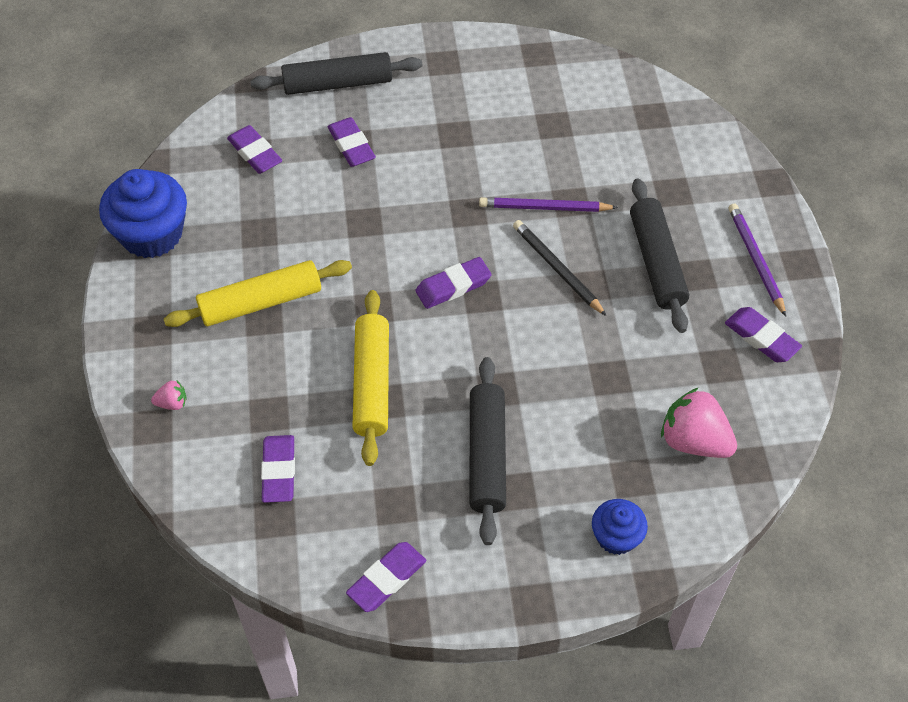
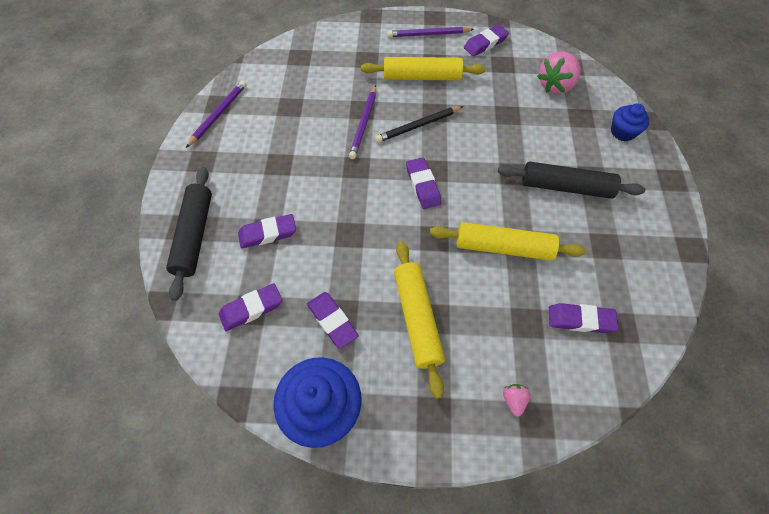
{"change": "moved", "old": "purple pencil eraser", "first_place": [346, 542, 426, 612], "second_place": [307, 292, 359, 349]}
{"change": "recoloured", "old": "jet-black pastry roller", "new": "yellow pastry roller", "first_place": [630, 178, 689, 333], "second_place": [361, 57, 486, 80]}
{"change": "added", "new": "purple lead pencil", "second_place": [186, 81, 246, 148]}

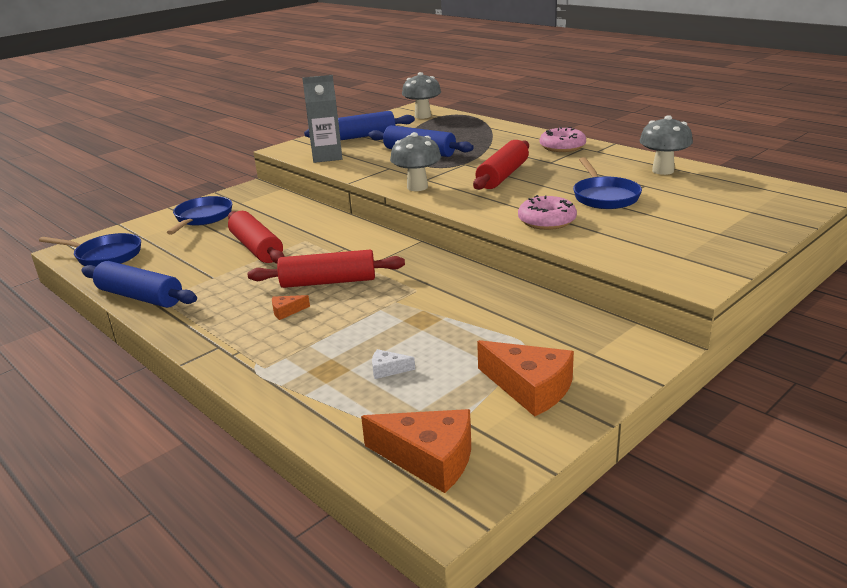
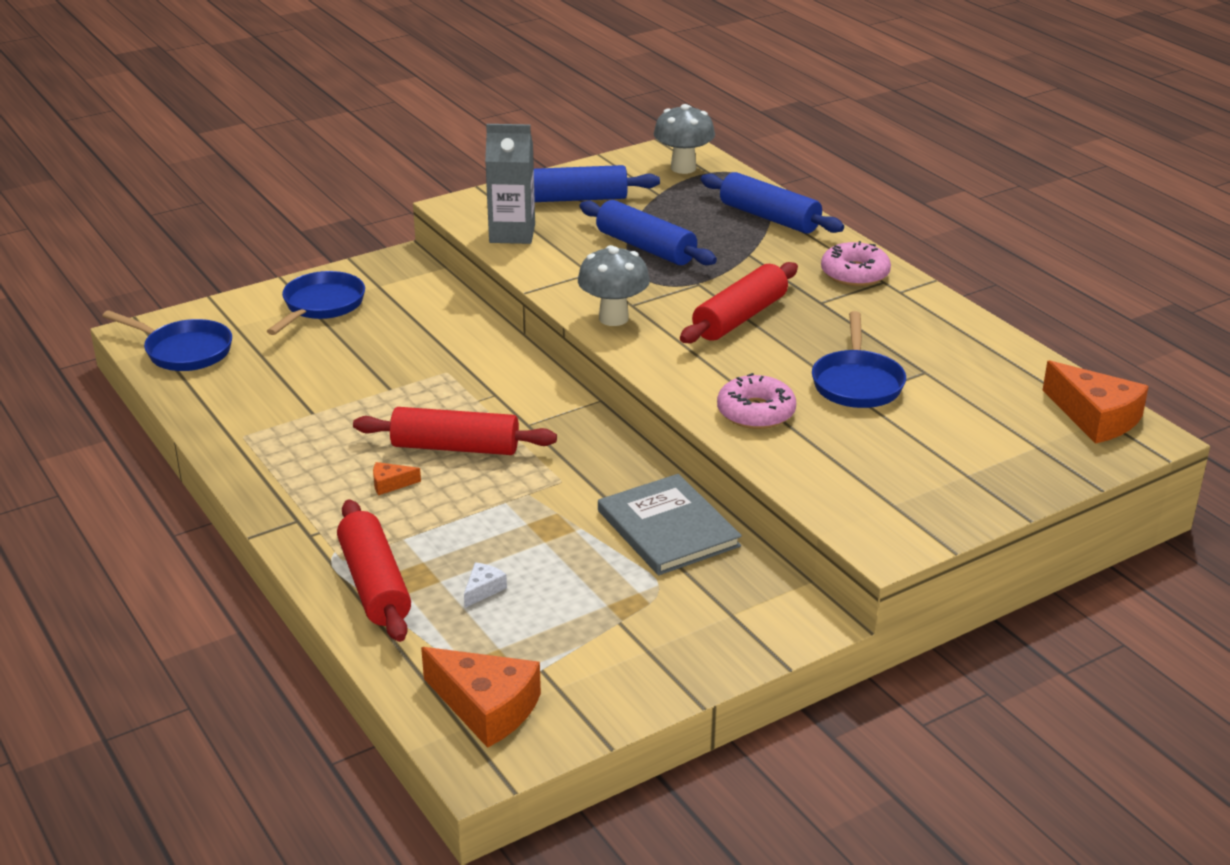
{"change": "moved", "old": "cobalt pastry roller", "first_place": [81, 261, 197, 308], "second_place": [701, 172, 844, 234]}
{"change": "moved", "old": "scarlet pastry roller", "first_place": [228, 211, 285, 264], "second_place": [337, 500, 411, 642]}
{"change": "turned", "old": "white cheese wedge", "first_place": [372, 349, 415, 379], "second_place": [464, 562, 507, 608], "degrees": 105}
{"change": "moved", "old": "orange-coloured cheese wedge", "first_place": [477, 340, 574, 417], "second_place": [1042, 360, 1149, 444]}
{"change": "removed", "old": "gray mushroom", "first_place": [639, 115, 693, 175]}
{"change": "added", "new": "gray hardcover", "second_place": [598, 474, 742, 575]}

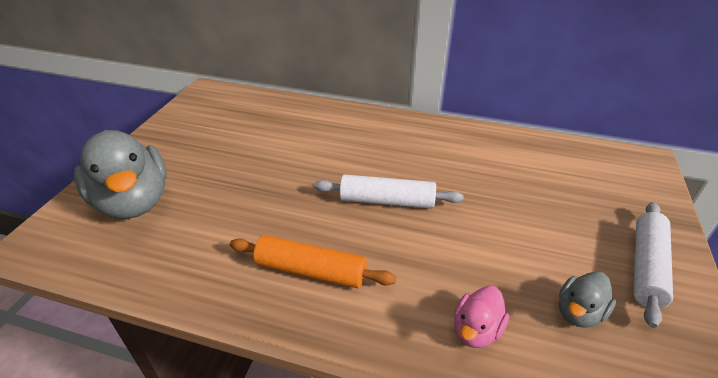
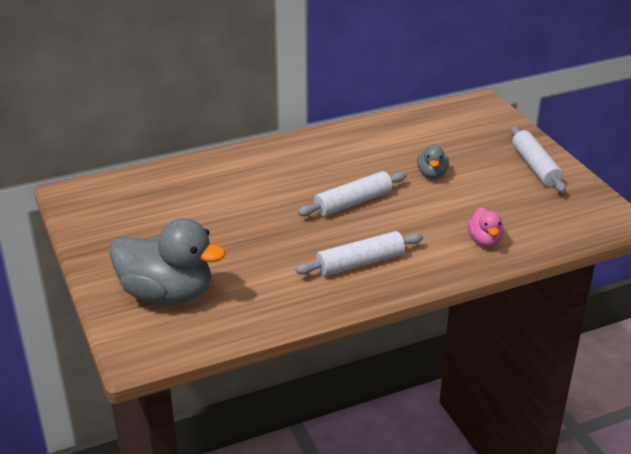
{"change": "recoloured", "old": "orange-coloured pastry roller", "new": "white pastry roller", "first_place": [230, 235, 396, 288], "second_place": [296, 231, 423, 276]}
{"change": "moved", "old": "gray toy duck", "first_place": [559, 271, 616, 328], "second_place": [417, 144, 449, 179]}

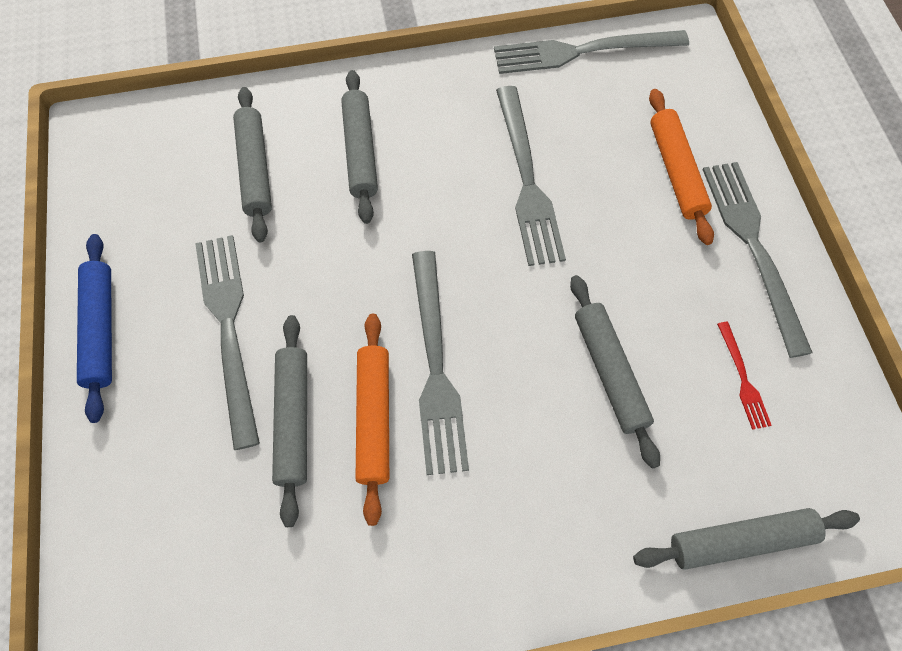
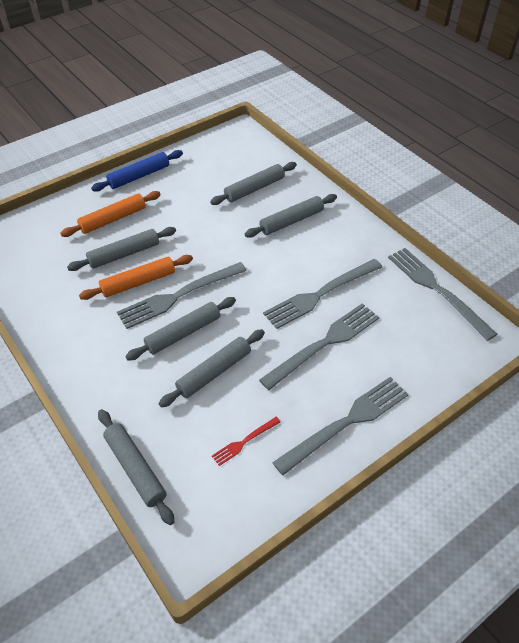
{"change": "moved", "old": "gray fork", "first_place": [195, 235, 260, 450], "second_place": [259, 303, 379, 390]}
{"change": "moved", "old": "orange-coloured pastry roller", "first_place": [649, 89, 714, 245], "second_place": [60, 191, 161, 237]}
{"change": "added", "new": "gray pastry roller", "second_place": [125, 297, 236, 361]}

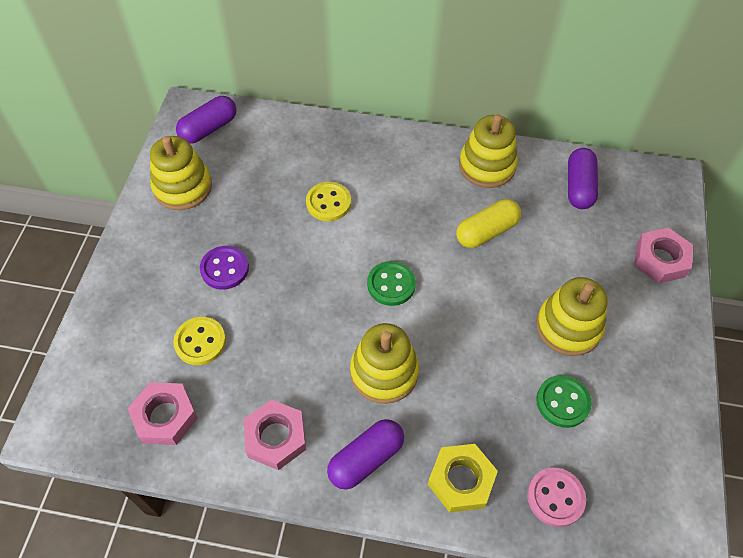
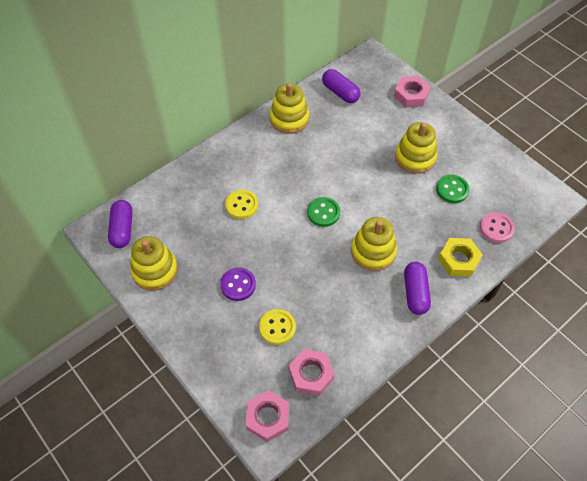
{"change": "moved", "old": "rosy hex nut", "first_place": [243, 400, 306, 470], "second_place": [246, 390, 289, 442]}
{"change": "removed", "old": "yellow pill shape", "first_place": [456, 199, 521, 248]}

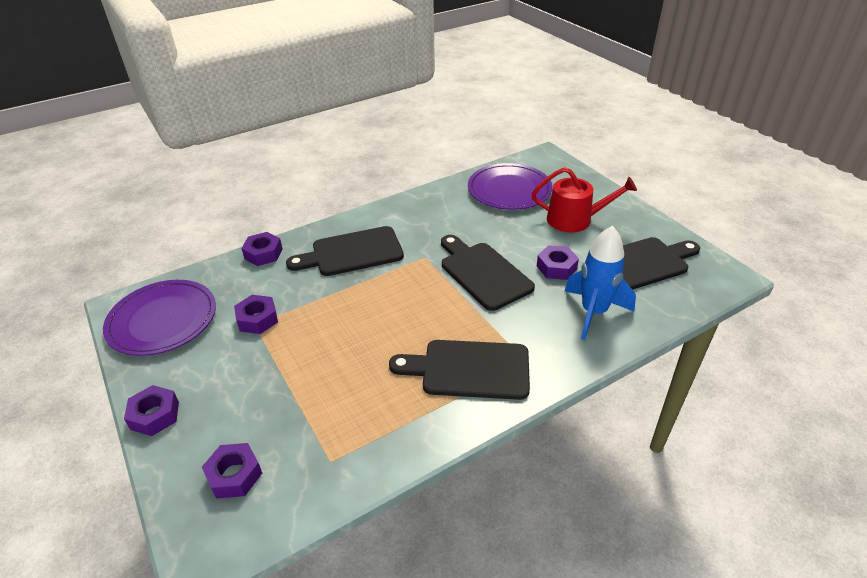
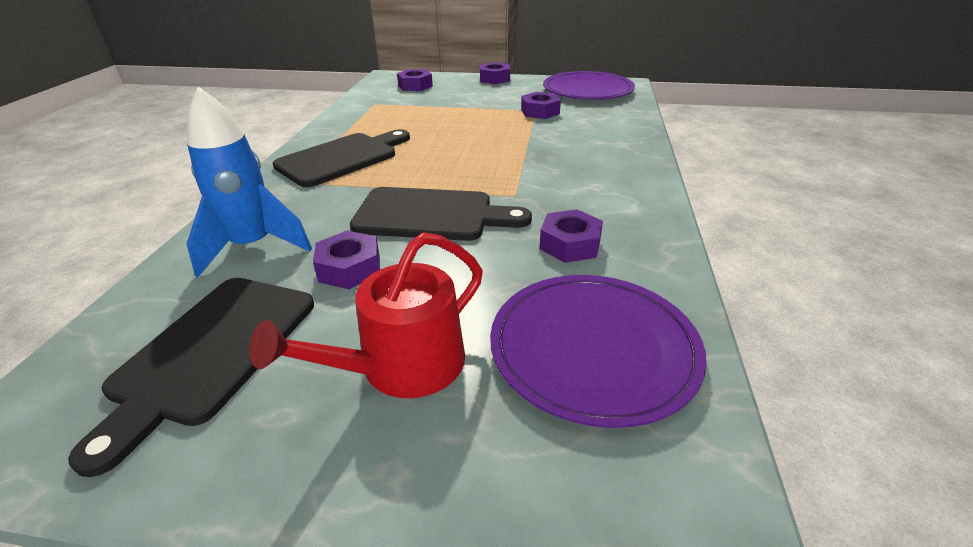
{"change": "moved", "old": "purple hex nut", "first_place": [241, 232, 283, 266], "second_place": [540, 209, 603, 263]}
{"change": "removed", "old": "jet-black cutting board", "first_place": [286, 226, 404, 276]}

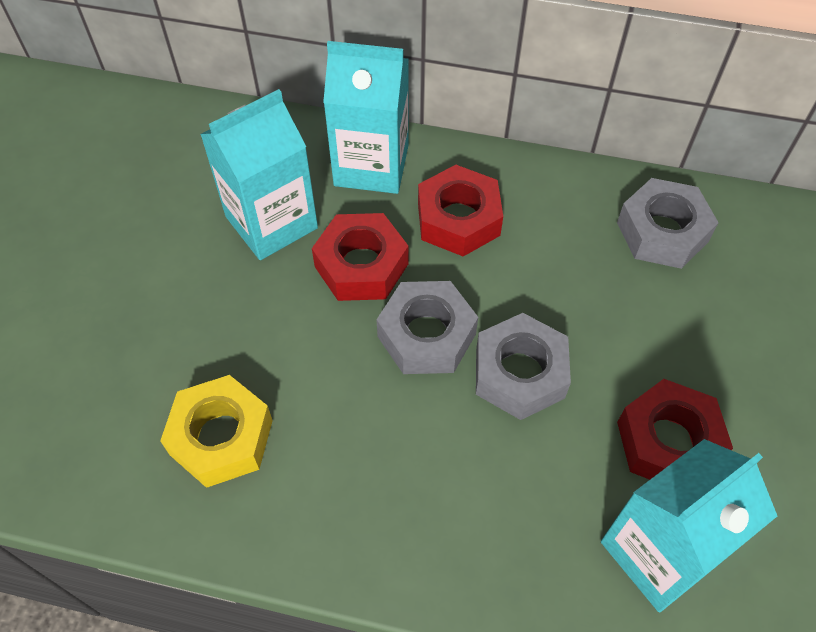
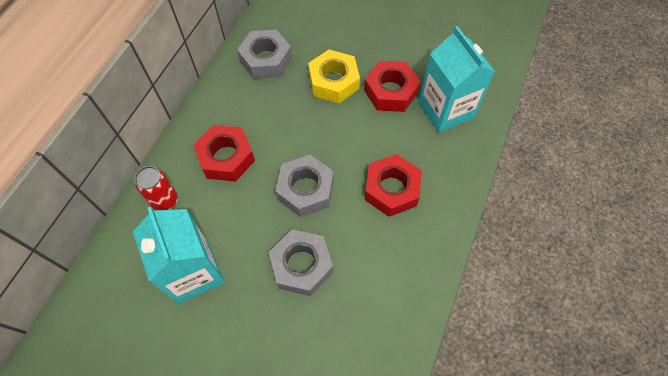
{"change": "moved", "old": "yellow hex nut", "first_place": [160, 375, 273, 488], "second_place": [308, 49, 360, 104]}
{"change": "moved", "old": "scarlet hex nut", "first_place": [312, 213, 408, 301], "second_place": [364, 154, 422, 217]}
{"change": "replaced", "old": "teal milk carton", "new": "scarlet can", "first_place": [323, 41, 409, 194], "second_place": [135, 166, 178, 210]}
{"change": "moved", "old": "gray hex nut", "first_place": [476, 313, 571, 420], "second_place": [269, 229, 333, 296]}

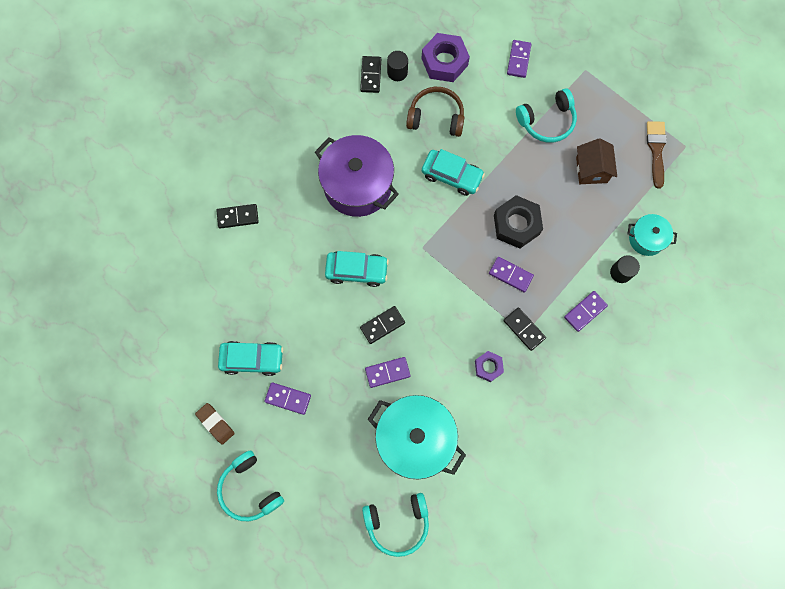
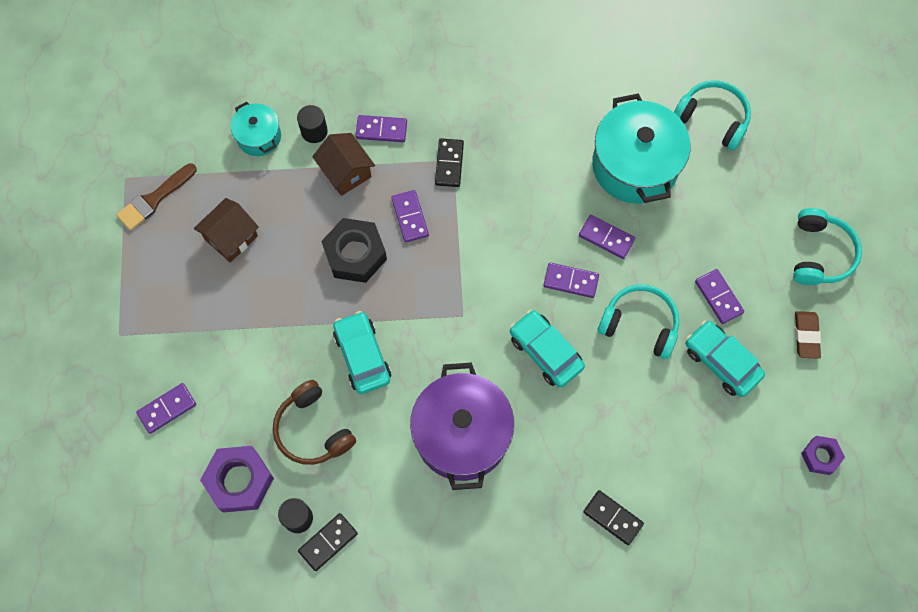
{"change": "recoloured", "old": "jet-black domino piece", "new": "purple domino piece", "first_place": [360, 306, 405, 344], "second_place": [543, 262, 599, 298]}
{"change": "moved", "old": "purple hex nut", "first_place": [475, 351, 504, 382], "second_place": [801, 436, 845, 475]}
{"change": "moved", "old": "teal headset", "first_place": [516, 88, 577, 143], "second_place": [598, 284, 679, 359]}
{"change": "added", "new": "dark brown cottage", "second_place": [312, 133, 375, 196]}

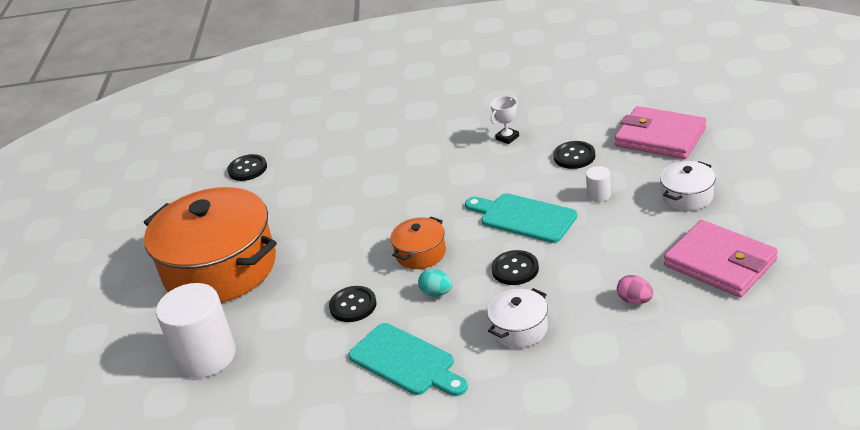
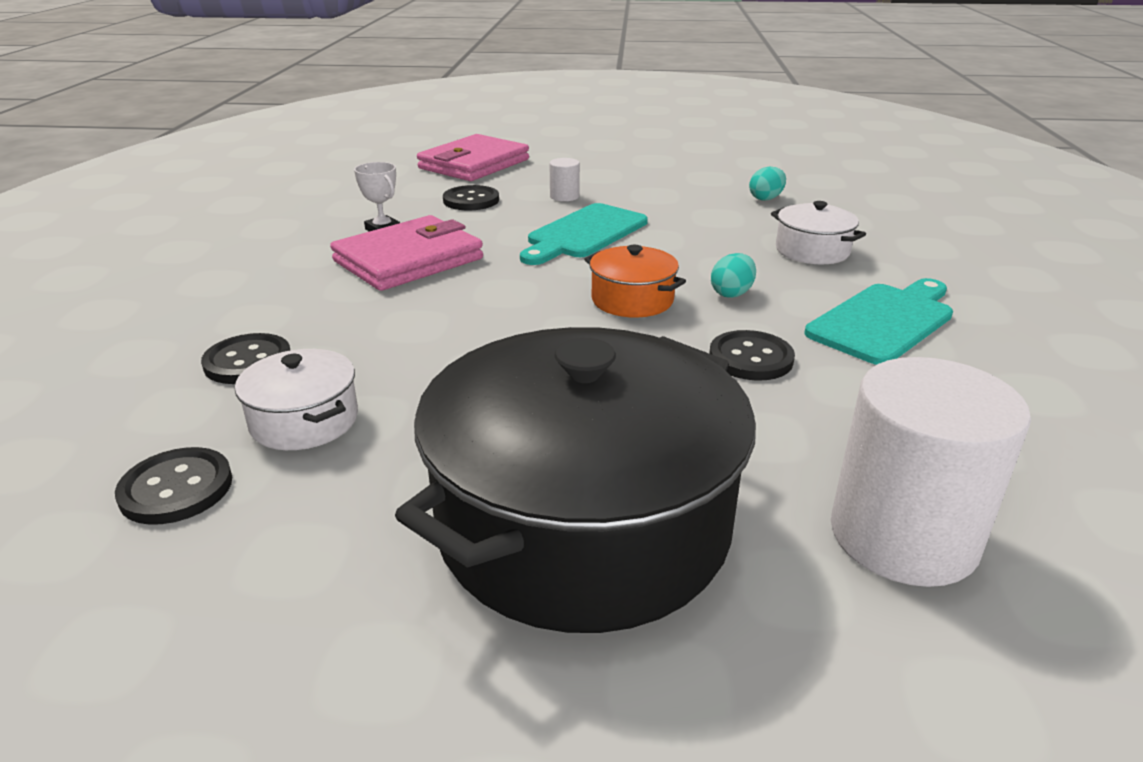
{"change": "recoloured", "old": "orange-coloured stockpot", "new": "jet-black stockpot", "first_place": [144, 187, 277, 303], "second_place": [395, 327, 756, 633]}
{"change": "moved", "old": "jet-black sewing button", "first_place": [491, 250, 539, 285], "second_place": [201, 333, 290, 384]}
{"change": "recoloured", "old": "rosy egg shape", "new": "teal egg shape", "first_place": [617, 275, 653, 304], "second_place": [749, 166, 786, 201]}
{"change": "moved", "old": "white stockpot", "first_place": [660, 161, 716, 211], "second_place": [235, 349, 358, 450]}
{"change": "moved", "old": "rosy wallet", "first_place": [664, 220, 778, 297], "second_place": [330, 215, 483, 291]}

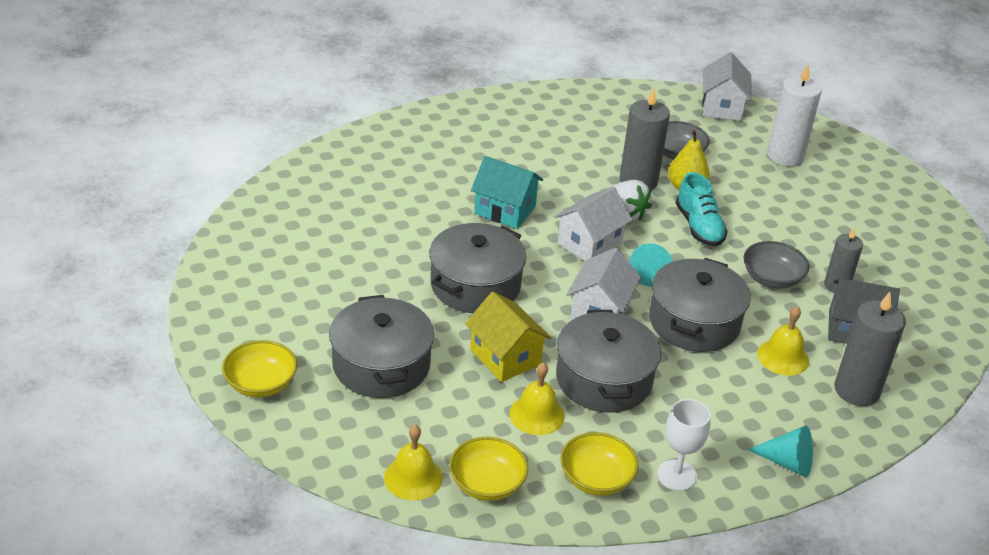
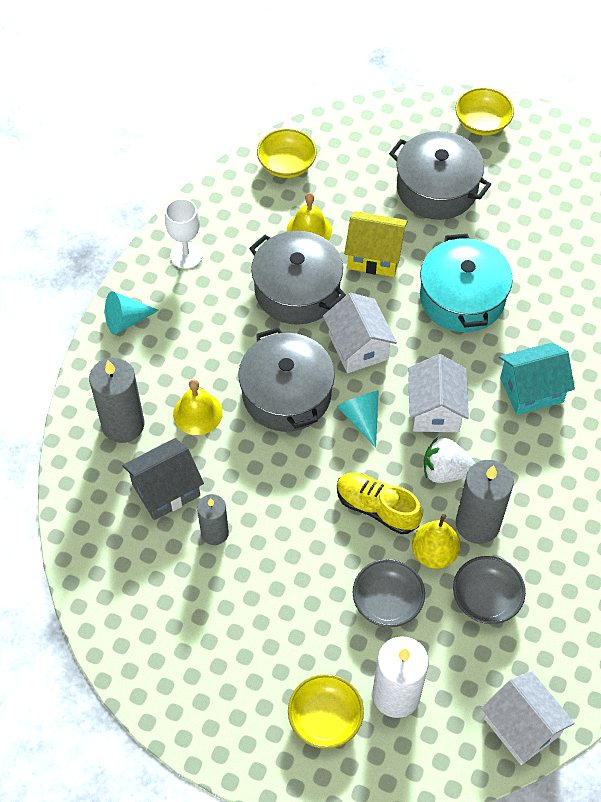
{"change": "removed", "old": "yellow hand bell", "first_place": [384, 425, 443, 501]}
{"change": "recoloured", "old": "gray stockpot", "new": "teal stockpot", "first_place": [429, 223, 526, 313], "second_place": [420, 234, 513, 332]}
{"change": "moved", "old": "yellow deep dish", "first_place": [560, 432, 639, 496], "second_place": [288, 674, 364, 749]}
{"change": "recoloured", "old": "teal lace-up shoe", "new": "yellow lace-up shoe", "first_place": [676, 172, 728, 247], "second_place": [337, 473, 423, 534]}
{"change": "moved", "old": "gray deep dish", "first_place": [744, 241, 809, 289], "second_place": [353, 559, 425, 627]}

